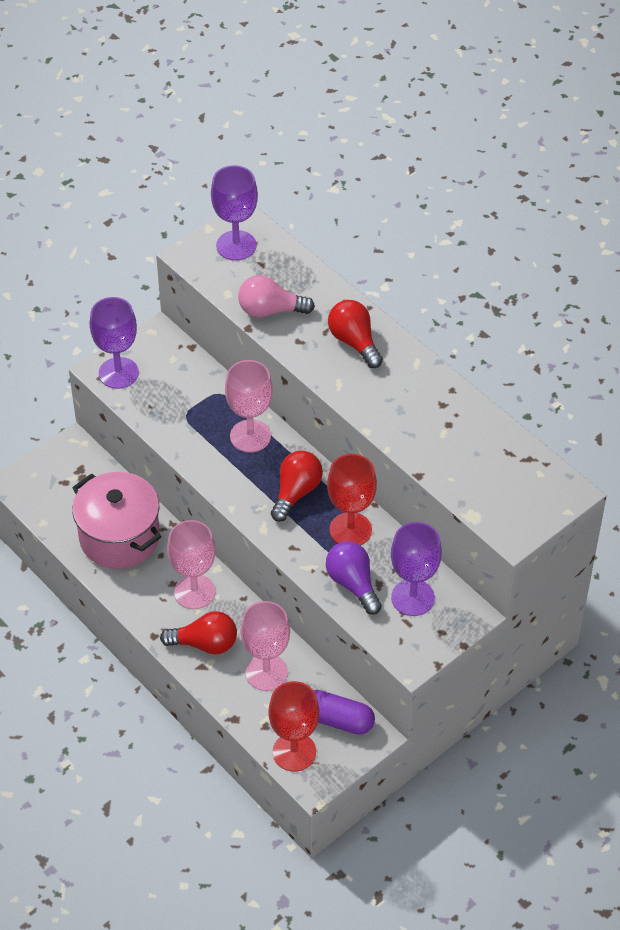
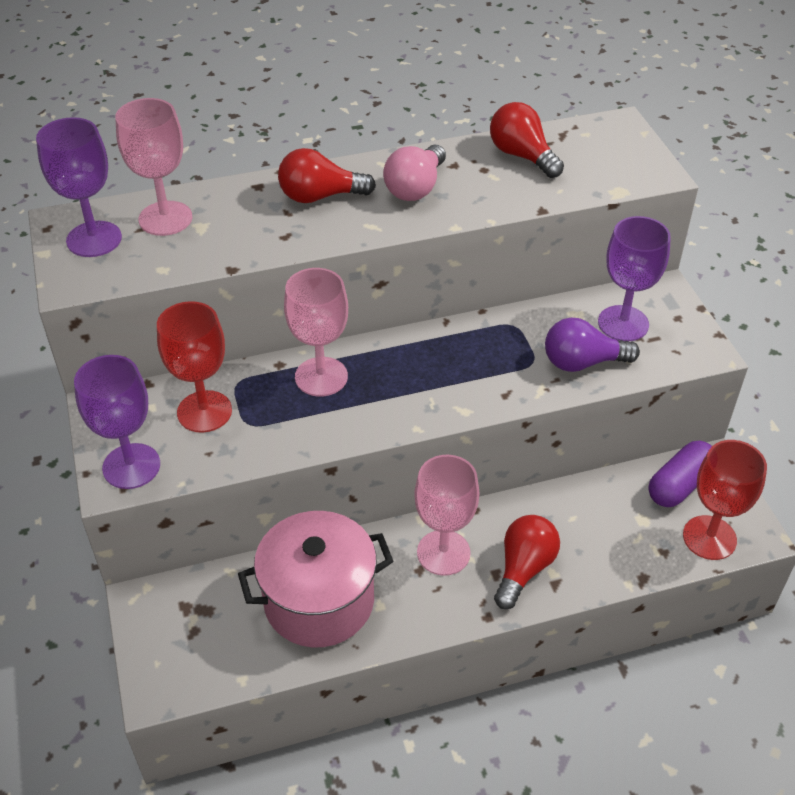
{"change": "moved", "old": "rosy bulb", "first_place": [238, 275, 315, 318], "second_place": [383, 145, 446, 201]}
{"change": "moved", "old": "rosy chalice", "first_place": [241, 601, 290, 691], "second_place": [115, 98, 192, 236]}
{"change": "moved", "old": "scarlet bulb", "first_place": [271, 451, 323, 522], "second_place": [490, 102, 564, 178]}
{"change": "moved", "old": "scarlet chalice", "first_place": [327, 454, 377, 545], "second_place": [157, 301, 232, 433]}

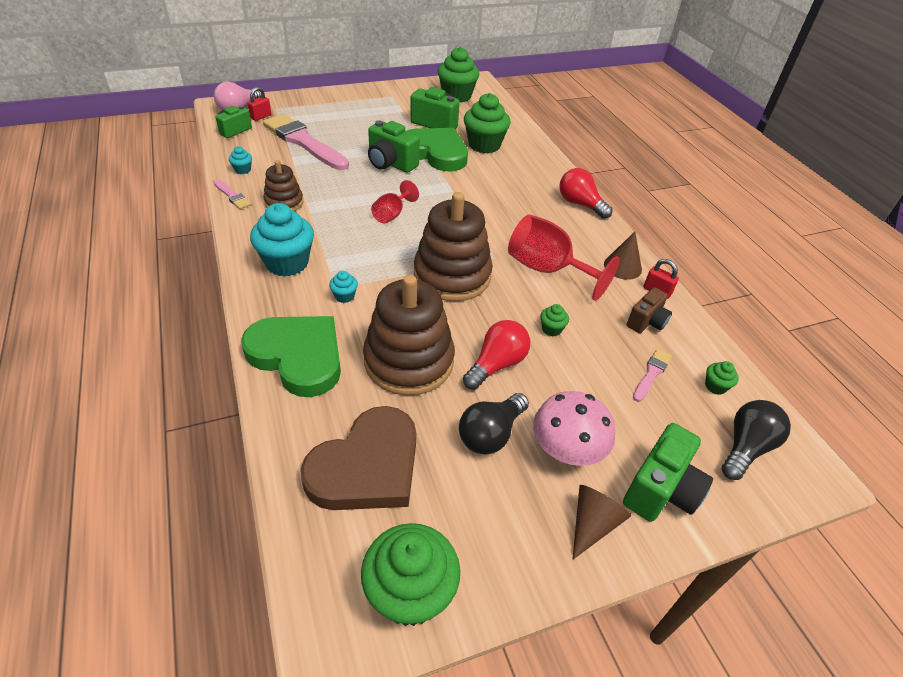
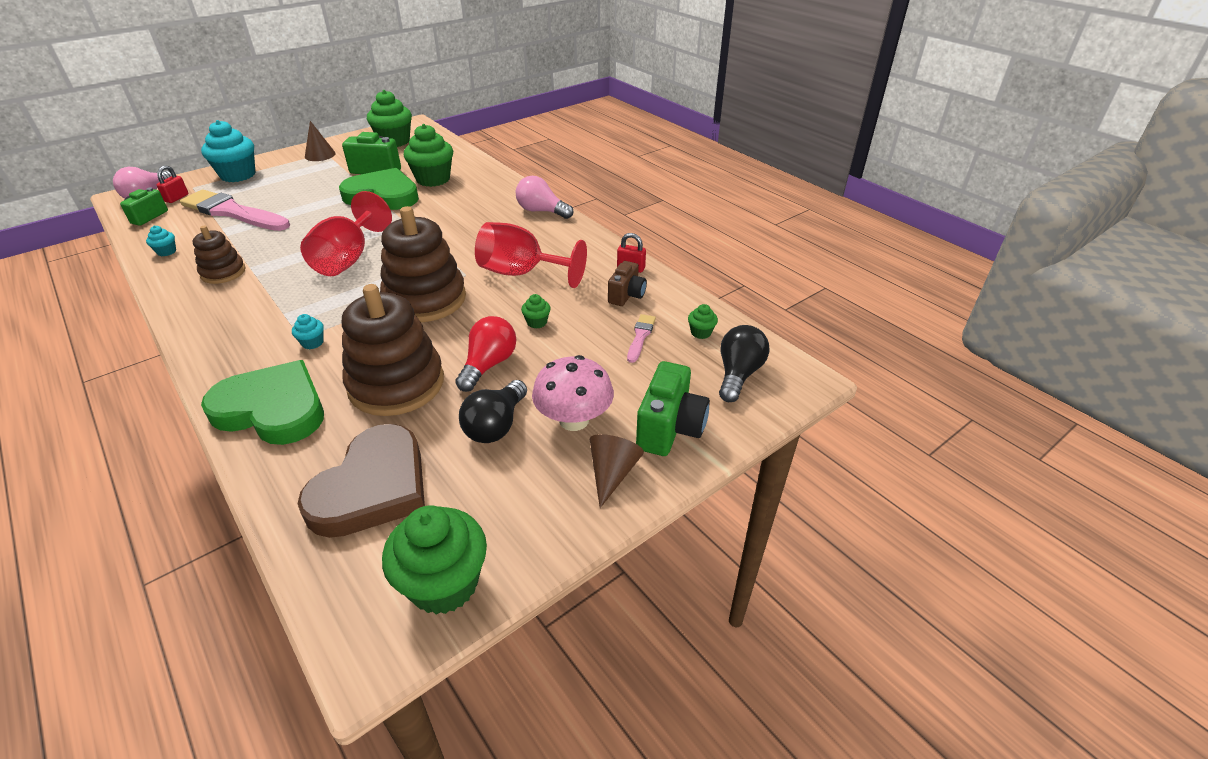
{"change": "removed", "old": "rosy paint brush", "first_place": [213, 179, 251, 209]}
{"change": "moved", "old": "teal cupcake", "first_place": [250, 203, 314, 277], "second_place": [201, 120, 255, 182]}
{"change": "removed", "old": "green photo camera", "first_place": [368, 120, 420, 173]}
{"change": "resized", "old": "scarlet chalice", "first_place": [371, 180, 419, 223], "second_place": [300, 191, 392, 276], "factor": 1.81}
{"change": "recoloured", "old": "scarlet bulb", "new": "rosy bulb", "first_place": [559, 168, 613, 219], "second_place": [515, 176, 574, 219]}
{"change": "moved", "old": "dark brown cone", "first_place": [604, 232, 642, 280], "second_place": [305, 121, 336, 161]}

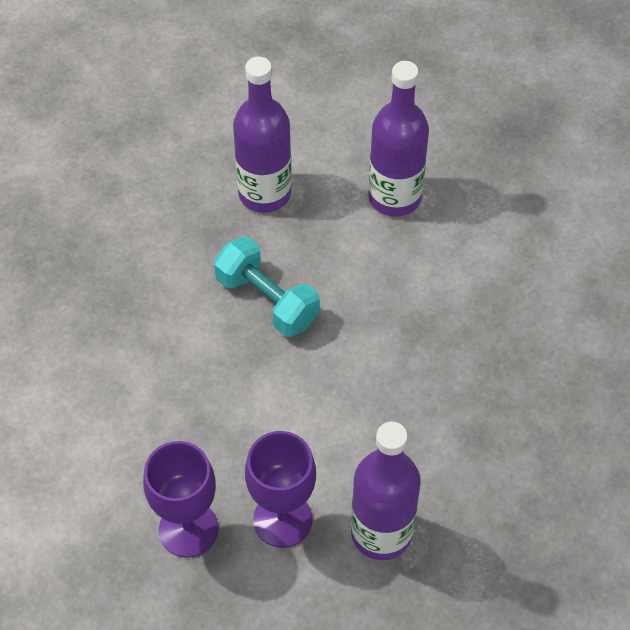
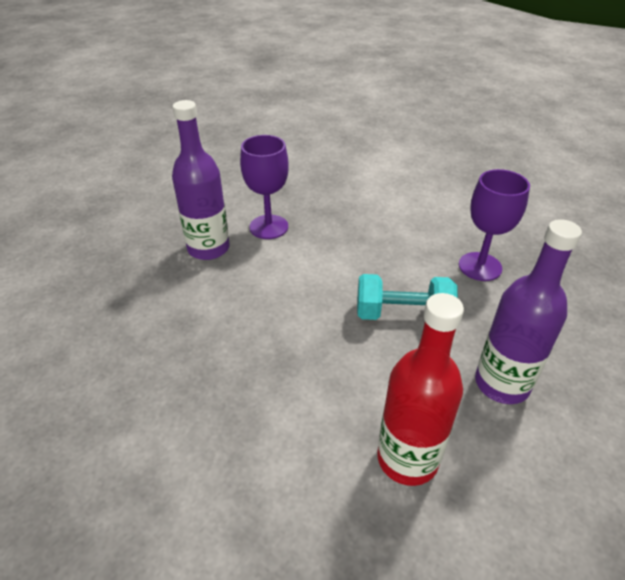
{"change": "moved", "old": "purple chalice", "first_place": [143, 441, 219, 558], "second_place": [459, 169, 530, 281]}
{"change": "recoloured", "old": "purple flask", "new": "scarlet flask", "first_place": [368, 61, 429, 217], "second_place": [377, 293, 464, 486]}

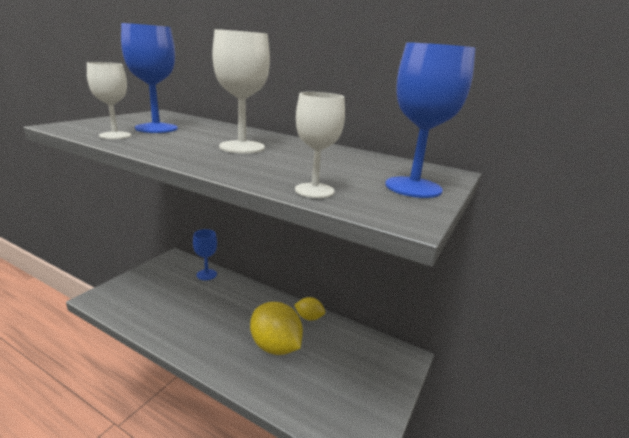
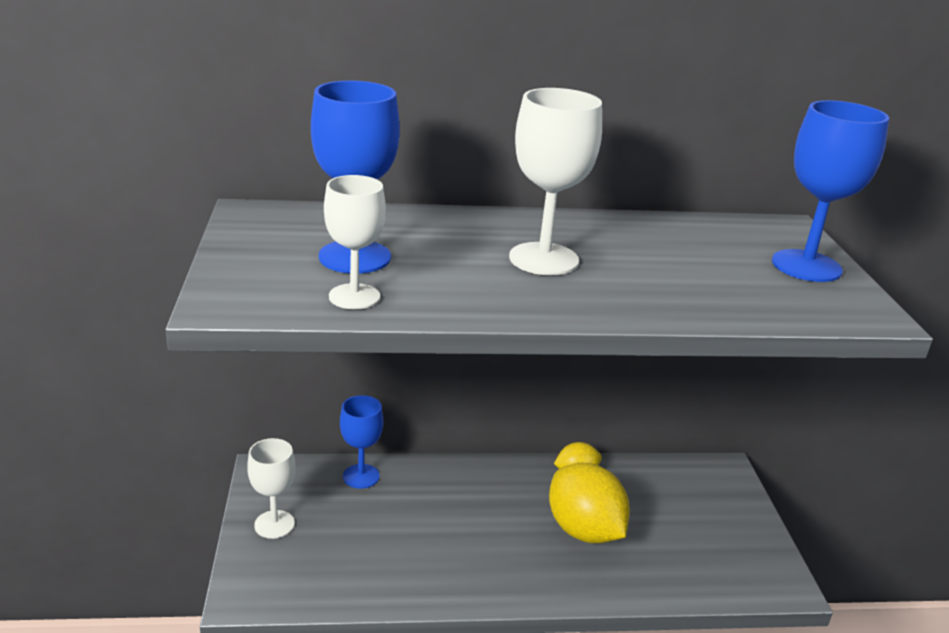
{"change": "turned", "old": "yellow lemon", "first_place": [250, 302, 303, 355], "second_place": [549, 463, 630, 543], "degrees": 45}
{"change": "moved", "old": "white chalice", "first_place": [295, 92, 345, 198], "second_place": [247, 438, 296, 539]}

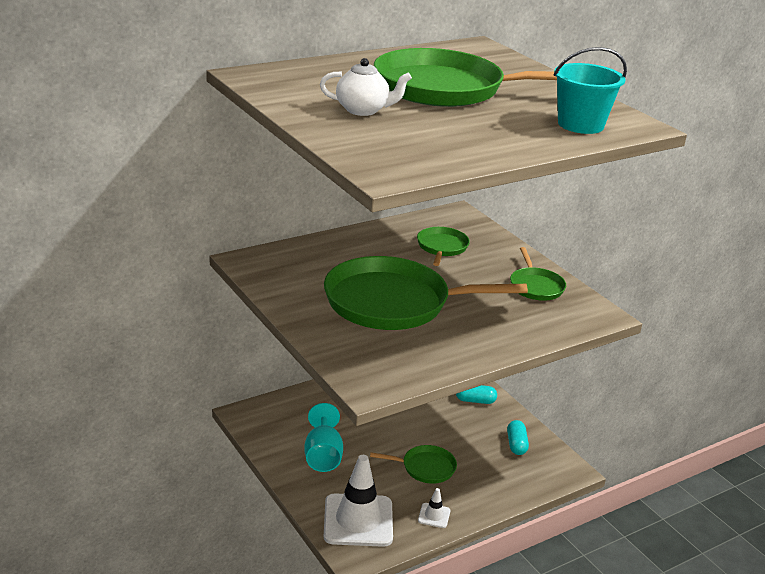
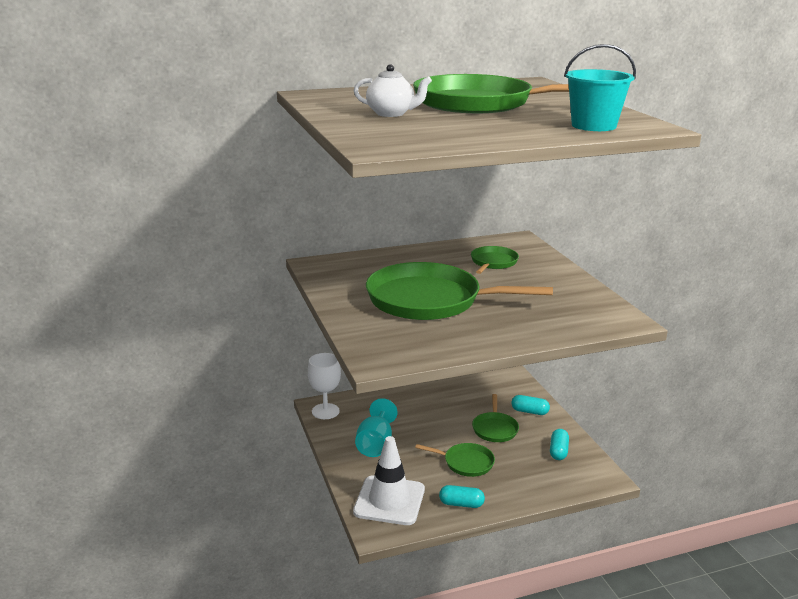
{"change": "replaced", "old": "white road cone", "new": "teal pill shape", "first_place": [418, 488, 451, 528], "second_place": [439, 485, 485, 508]}
{"change": "moved", "old": "green pan", "first_place": [510, 247, 566, 301], "second_place": [472, 394, 519, 442]}
{"change": "added", "new": "white chalice", "second_place": [308, 353, 341, 419]}

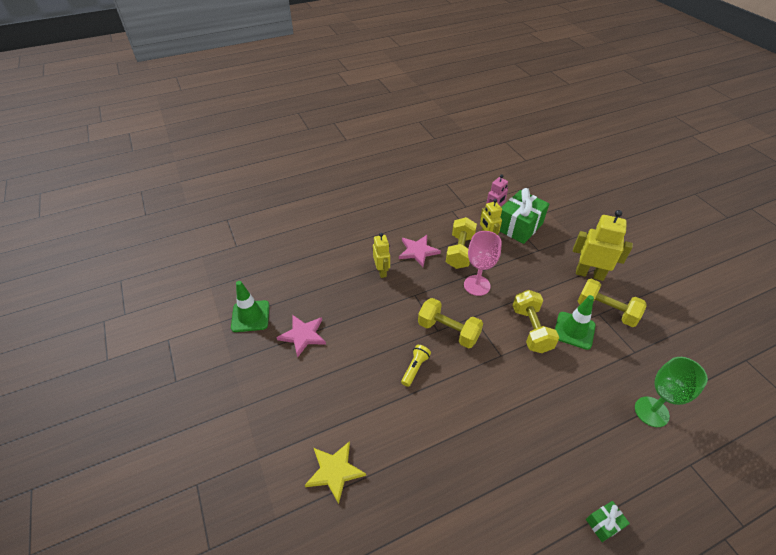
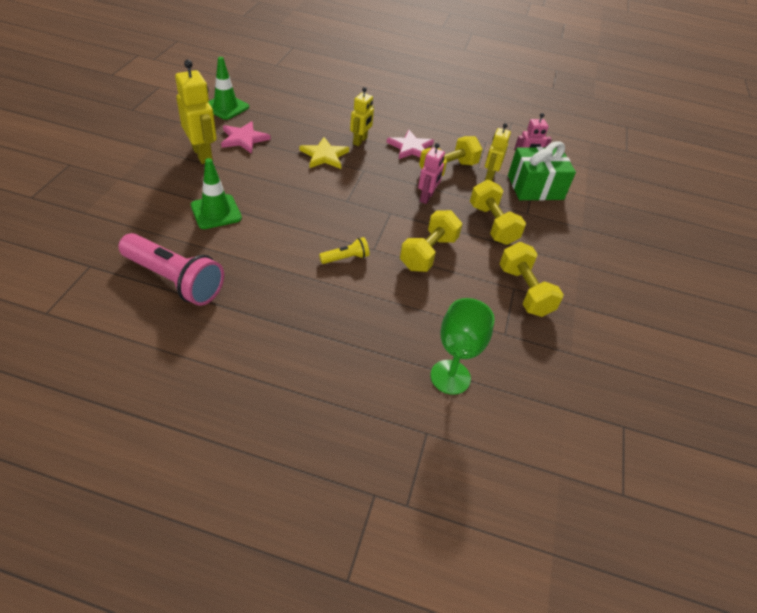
{"change": "moved", "old": "yellow five-pointed star", "first_place": [305, 441, 366, 504], "second_place": [299, 137, 349, 169]}
{"change": "moved", "old": "yellow torch", "first_place": [401, 345, 431, 387], "second_place": [319, 237, 369, 264]}
{"change": "moved", "old": "yellow hand weight", "first_place": [418, 298, 483, 349], "second_place": [470, 180, 526, 245]}
{"change": "replaced", "old": "rosy chalice", "new": "rosy robot figure", "first_place": [464, 231, 502, 296], "second_place": [418, 143, 445, 204]}
{"change": "moved", "old": "green road cone", "first_place": [555, 295, 596, 350], "second_place": [191, 158, 242, 229]}
{"change": "moved", "old": "yellow robot figure", "first_place": [573, 210, 633, 281], "second_place": [175, 60, 217, 164]}
{"change": "removed", "old": "green wrapped gift", "first_place": [586, 501, 630, 542]}
{"change": "added", "new": "rosy torch", "second_place": [118, 233, 224, 306]}

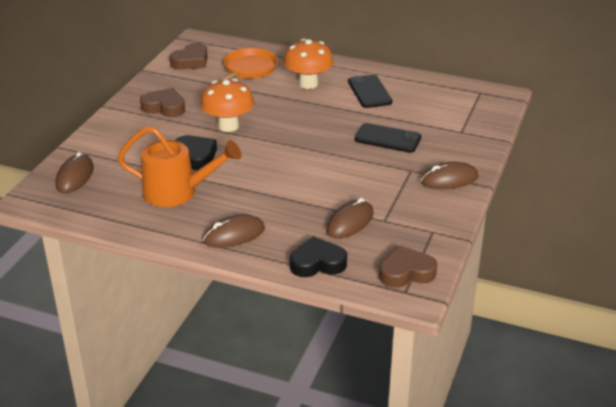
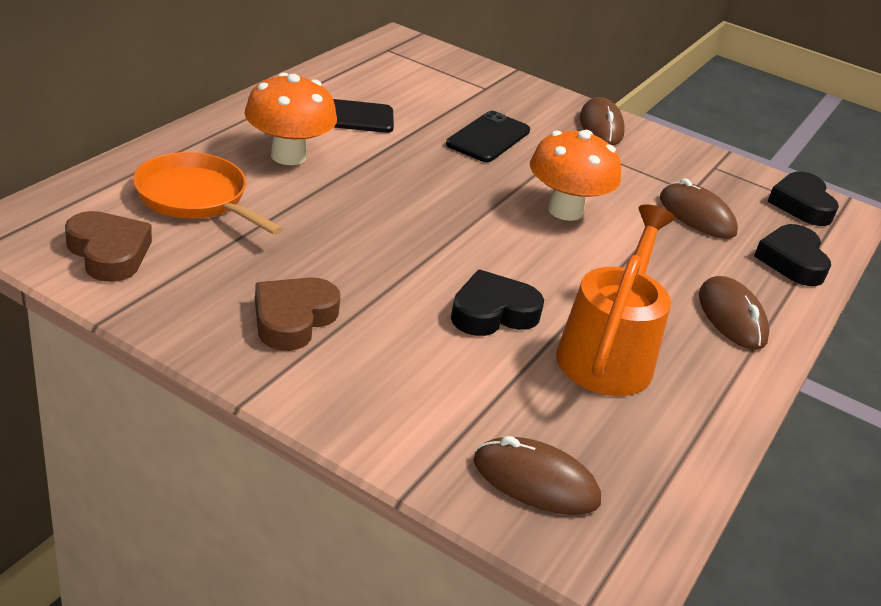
{"change": "moved", "old": "orange-coloured mushroom", "first_place": [200, 79, 254, 132], "second_place": [530, 130, 621, 221]}
{"change": "recoloured", "old": "dark brown heart", "new": "jet-black heart", "first_place": [379, 246, 437, 288], "second_place": [767, 171, 839, 226]}

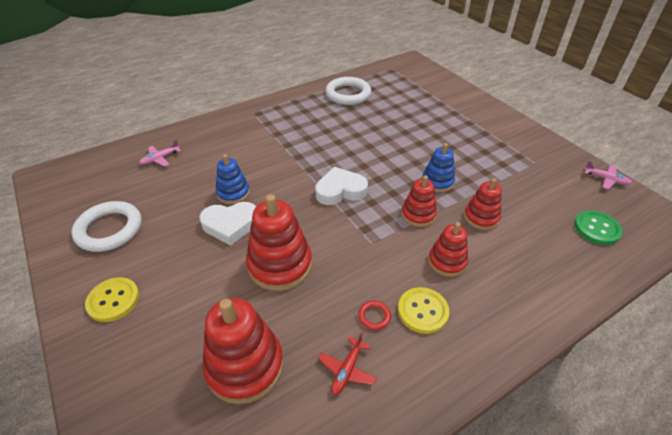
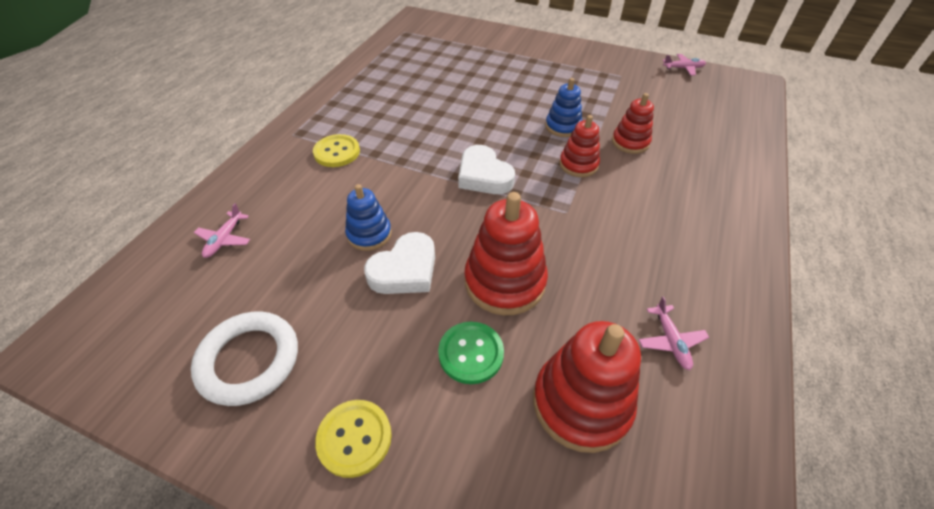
{"change": "turned", "old": "white heart", "first_place": [315, 167, 368, 205], "second_place": [458, 145, 515, 194], "degrees": -75}
{"change": "recoloured", "old": "scarlet plane", "new": "rosy plane", "first_place": [318, 333, 377, 395], "second_place": [639, 296, 709, 370]}
{"change": "removed", "old": "white torus", "first_place": [325, 77, 371, 105]}
{"change": "removed", "old": "scarlet torus", "first_place": [358, 301, 391, 330]}
{"change": "moved", "old": "yellow sewing button", "first_place": [398, 287, 450, 334], "second_place": [313, 134, 360, 167]}
{"change": "removed", "old": "scarlet ring stacker", "first_place": [428, 222, 468, 277]}
{"change": "moved", "old": "green sewing button", "first_place": [574, 210, 623, 245], "second_place": [438, 322, 504, 384]}

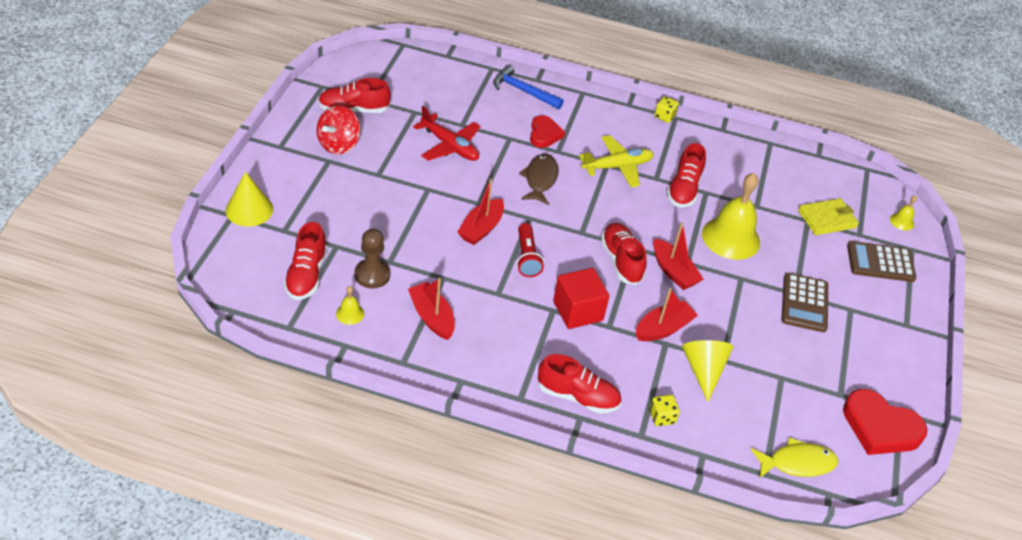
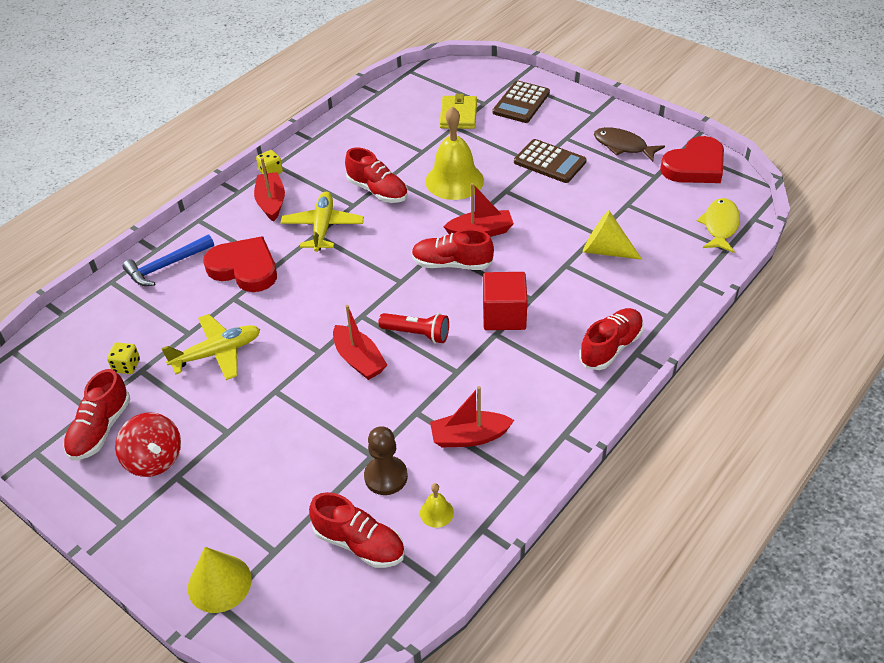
{"change": "recoloured", "old": "scarlet plane", "new": "yellow plane", "first_place": [413, 106, 481, 161], "second_place": [161, 314, 260, 380]}
{"change": "moved", "old": "dark brown toy fish", "first_place": [519, 154, 559, 205], "second_place": [594, 127, 665, 162]}
{"change": "resized", "old": "scarlet heart", "first_place": [530, 115, 565, 148], "second_place": [203, 236, 277, 292], "factor": 1.61}
{"change": "moved", "old": "scarlet sailboat", "first_place": [636, 288, 698, 341], "second_place": [254, 158, 285, 222]}
{"change": "moved", "old": "yellow die", "first_place": [649, 395, 680, 426], "second_place": [107, 342, 140, 374]}
{"change": "removed", "old": "yellow hand bell", "first_place": [890, 195, 917, 231]}

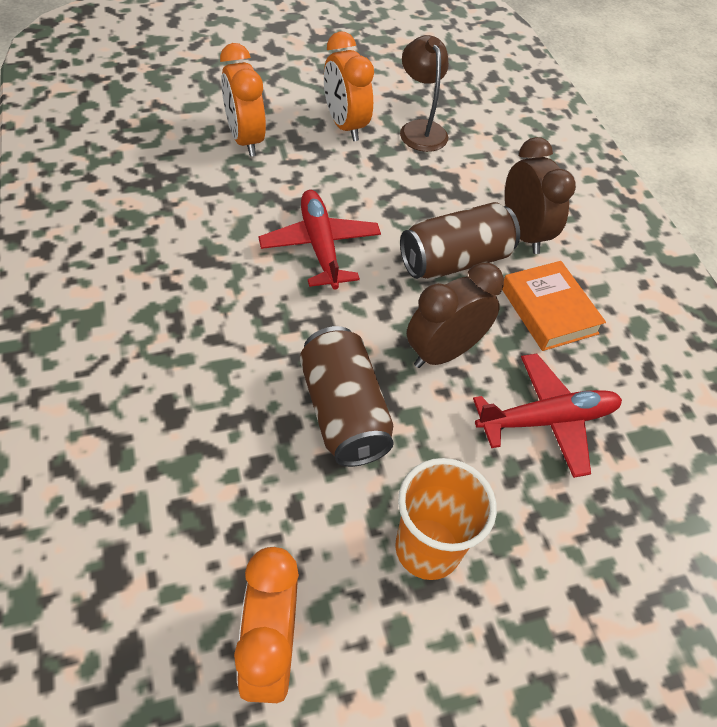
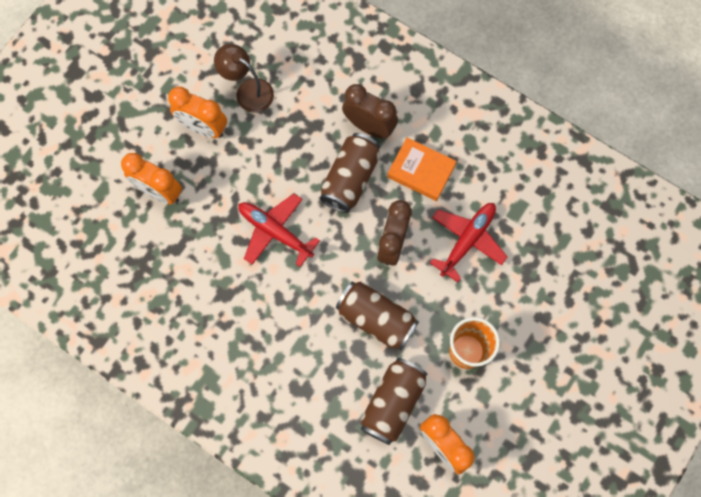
{"change": "added", "new": "dark brown can", "second_place": [360, 358, 427, 445]}

